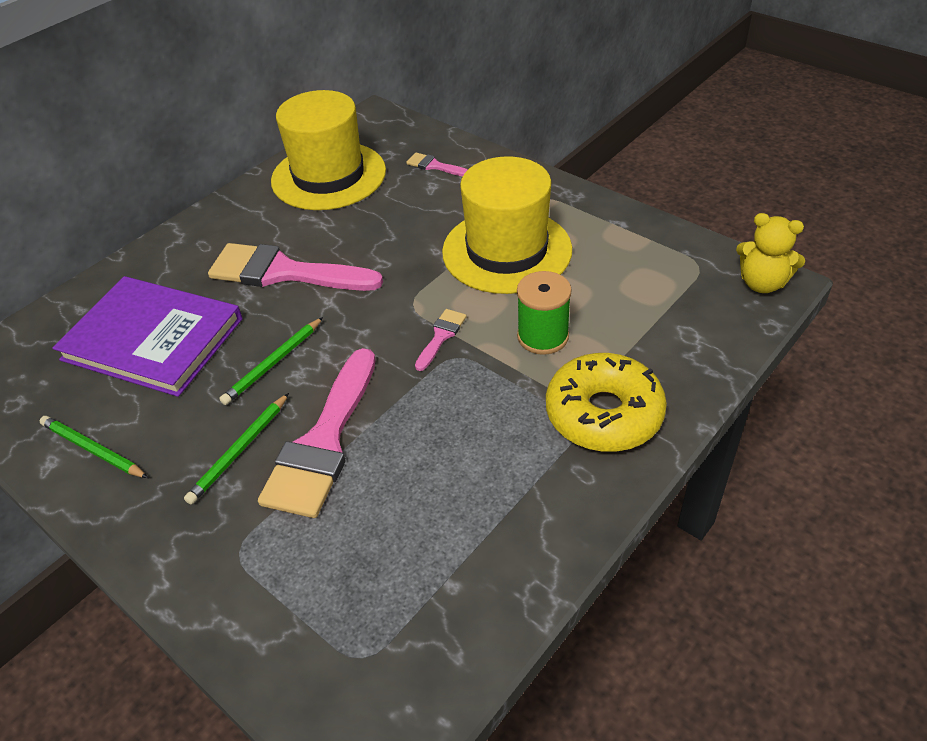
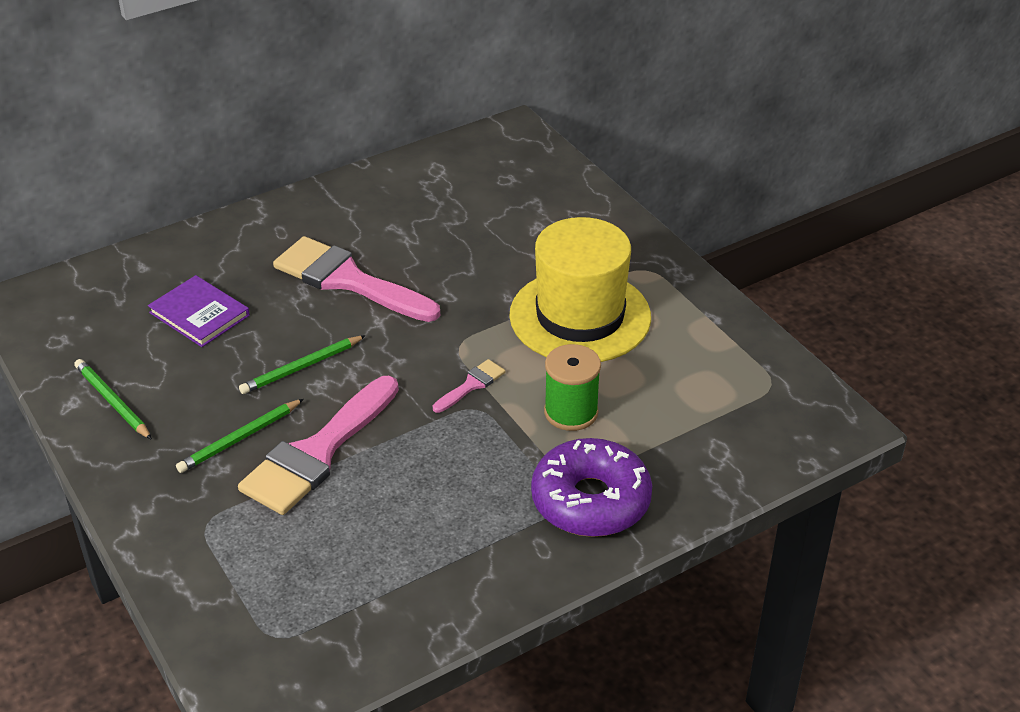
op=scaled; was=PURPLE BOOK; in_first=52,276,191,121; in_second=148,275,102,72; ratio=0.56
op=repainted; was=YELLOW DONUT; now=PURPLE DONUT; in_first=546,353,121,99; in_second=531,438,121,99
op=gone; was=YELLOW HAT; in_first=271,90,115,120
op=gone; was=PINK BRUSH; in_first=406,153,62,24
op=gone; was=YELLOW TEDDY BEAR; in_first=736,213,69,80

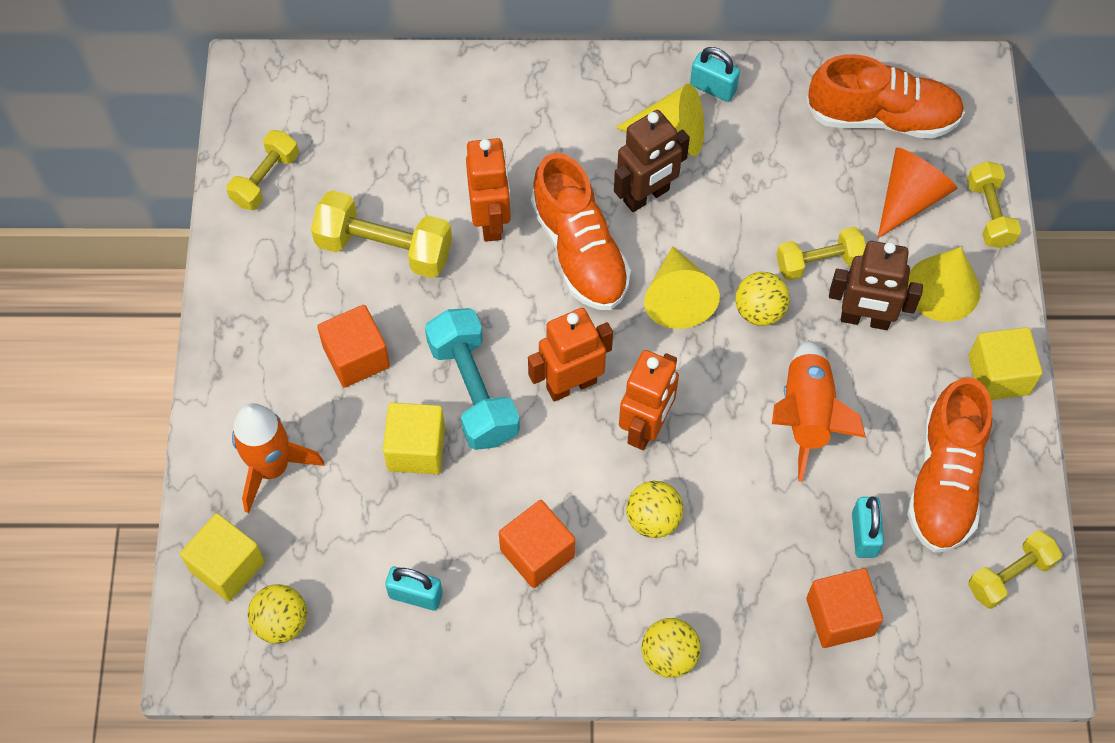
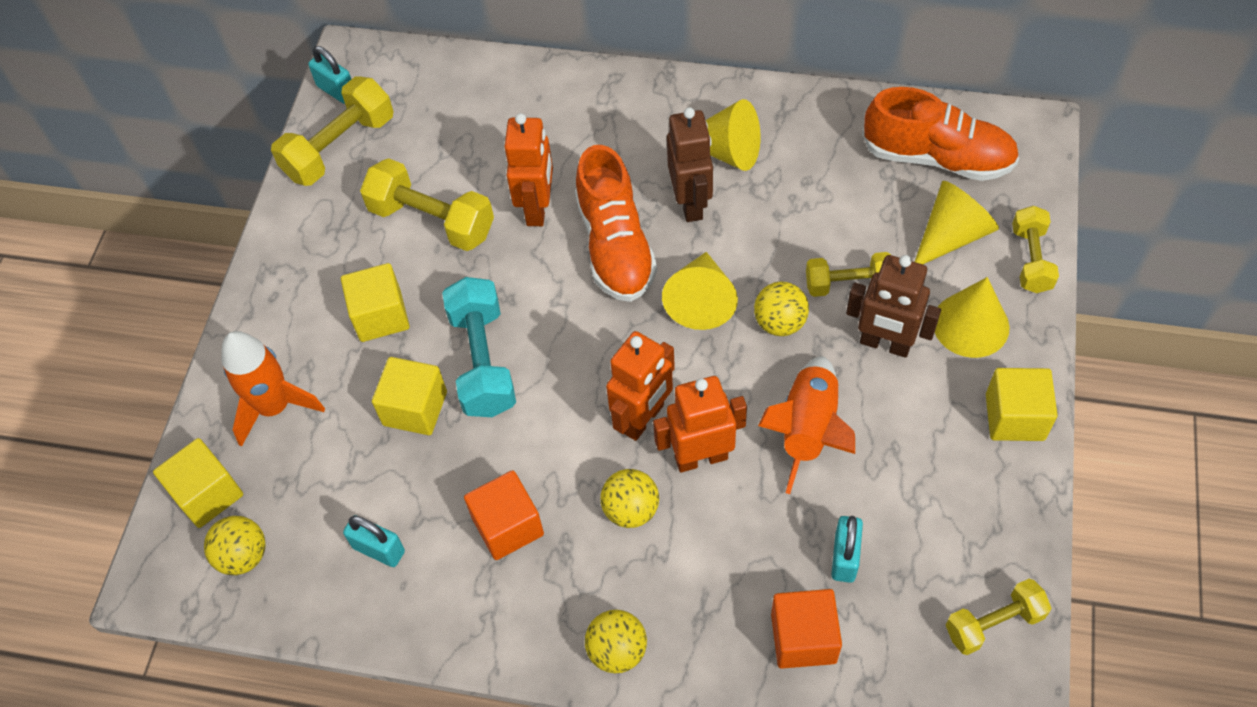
op=scaled; was=YELLOW DUMBBELL; in_first=226,130,73,80; in_second=271,77,123,109; ratio=1.57
op=shifted; was=TURQUOISE PADLOCK; in_first=690,47,50,55; in_second=308,46,43,58
op=repainted; was=ORANGE CUBE; now=YELLOW CUBE; in_first=317,305,73,83; in_second=341,263,68,79
op=shifted; was=ORANGE ROBOT; in_first=528,308,85,94; in_second=653,376,94,97
op=rotated; was=BROWN ROBOT; in_first=614,110,76,102; in_second=667,107,46,115; clockwise=-75
op=repainted; was=ORANGE CONE; now=YELLOW CONE; in_first=878,148,79,90; in_second=915,181,84,83
op=gone; was=ORANGE SHOE; in_first=907,377,85,176

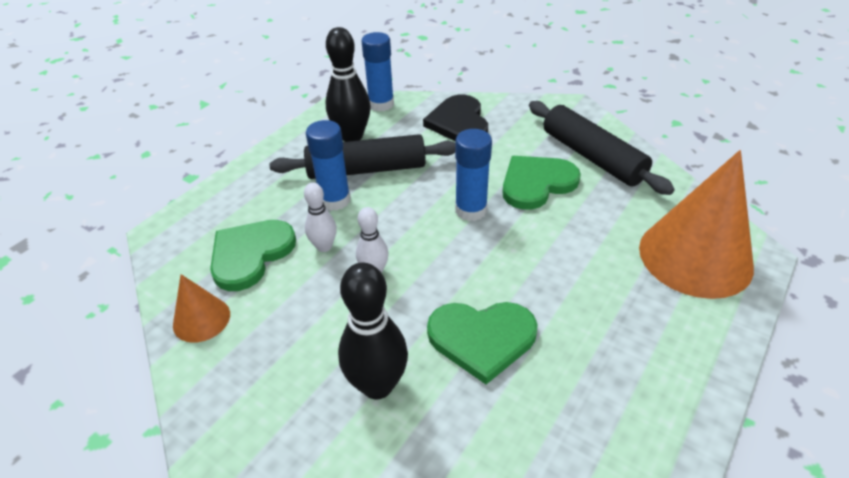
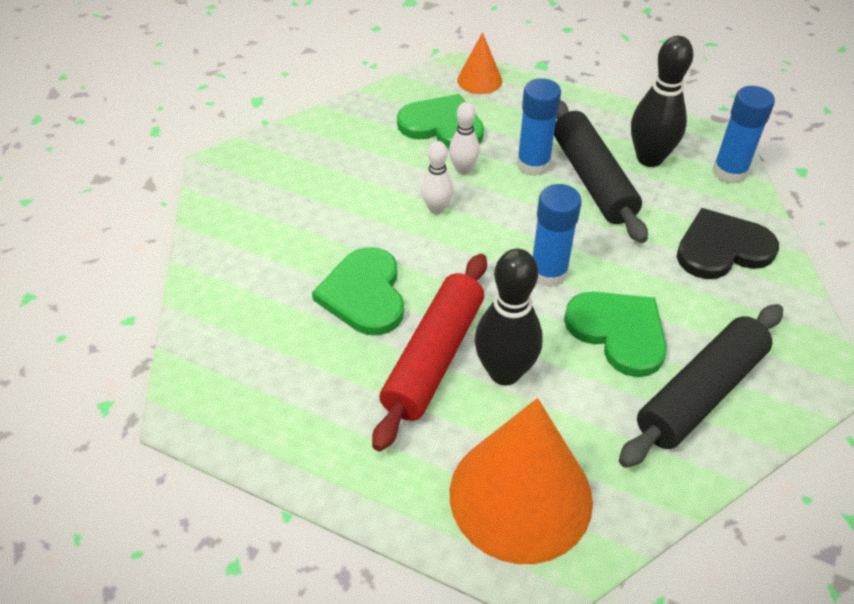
op=new; now=RED ROLLING PIN; in_second=372,254,115,197
op=shifted; was=ORANGE CONE; in_first=173,274,57,69; in_second=457,32,45,62
op=shifted; was=BLACK BOWLING PIN; in_first=338,262,70,137; in_second=475,249,68,136

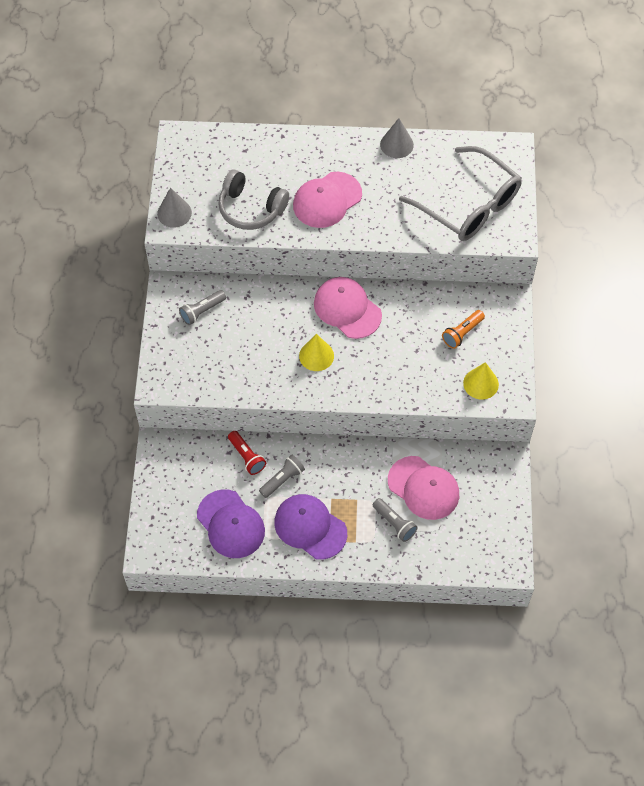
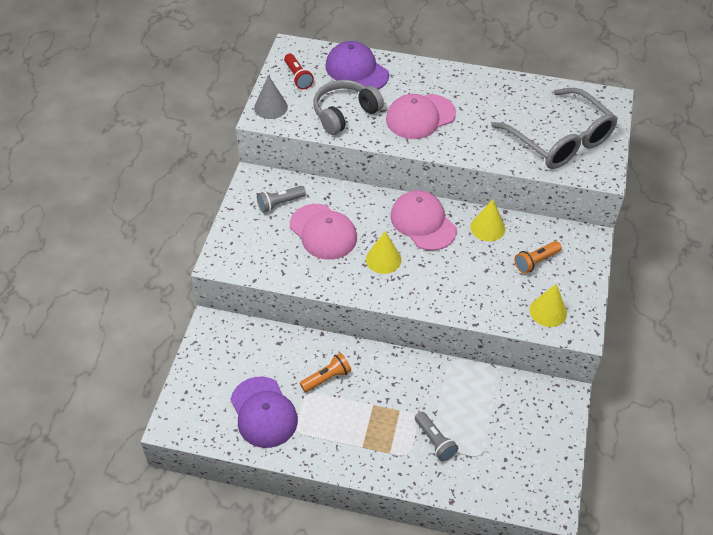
op=shifted; was=RED FLASHLIGHT; in_first=228,431,38,44; in_second=284,54,30,35
op=shifted; was=PINK CAP; in_first=388,456,71,64; in_second=290,204,67,56
op=repainted; was=GREY FLASHLIGHT; now=ORANGE FLASHLIGHT; in_first=259,454,46,44; in_second=300,353,51,39
op=rotated; was=GREY HEADPHONES; in_first=218,170,71,60; in_second=313,80,71,55; clockwise=105
op=shifted; was=PURPLE CAP; in_first=274,494,73,66; in_second=325,41,64,50
op=new; now=YELLOW CONE; in_second=470,199,35,42
op=gone; was=GREY CONE; in_first=380,118,34,40

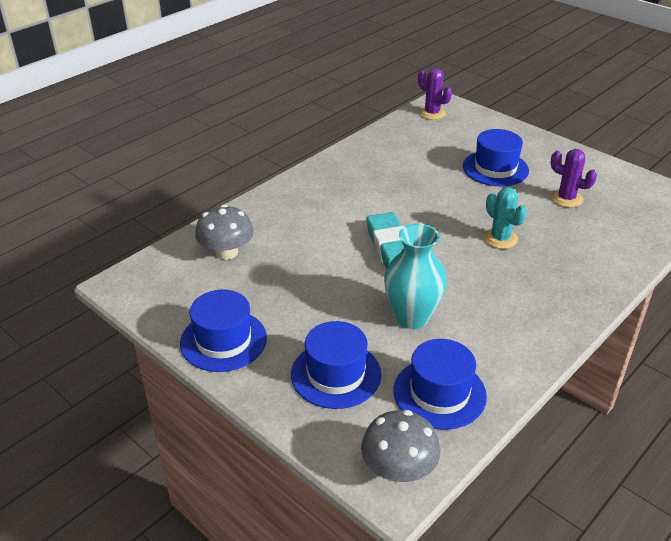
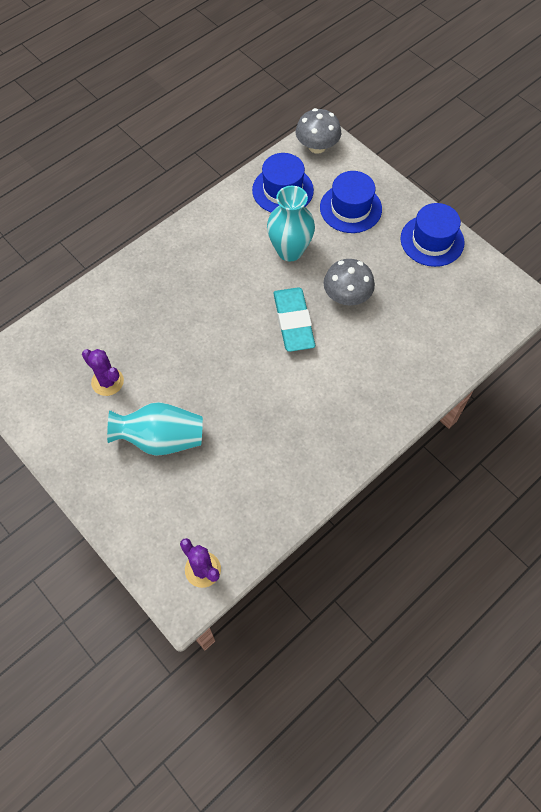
op=swapped; was=BLUE HAT; now=TURQUOISE VASE; in_first=463,129,66,57; in_second=107,402,96,54
op=shifted; was=GREY MUSHROOM; in_first=195,205,59,55; in_second=324,259,51,47
op=gone; was=TURQUOISE CACTUS; in_first=483,187,44,62

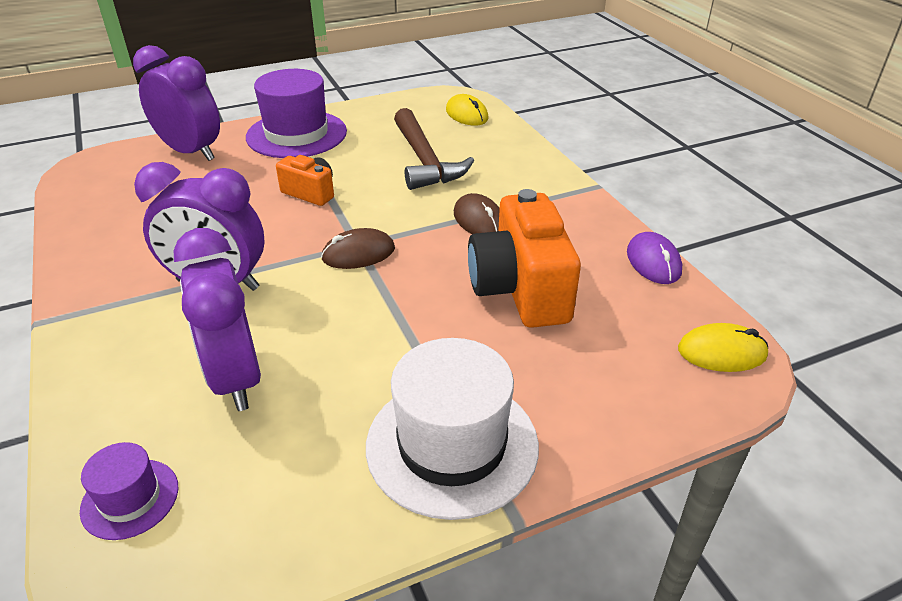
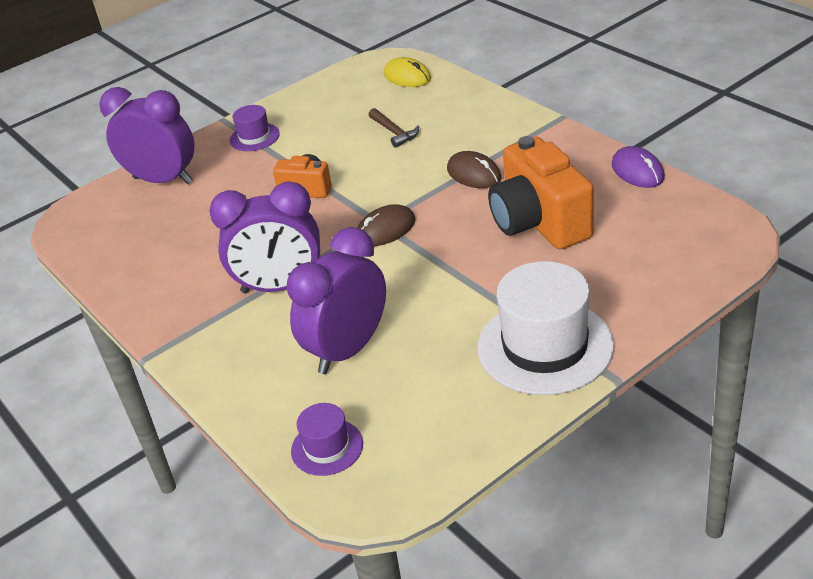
op=scaled; was=PURPLE HAT; in_first=246,69,101,89; in_second=230,105,50,46; ratio=0.5
op=rotated; was=PURPLE CLOCK; in_first=174,228,87,183; in_second=287,227,99,147; clockwise=75
op=scaled; was=BROWN HAMMER; in_first=394,108,80,82; in_second=369,108,50,40; ratio=0.51
op=gone; was=YELLOW MOUSE; in_first=678,323,90,49

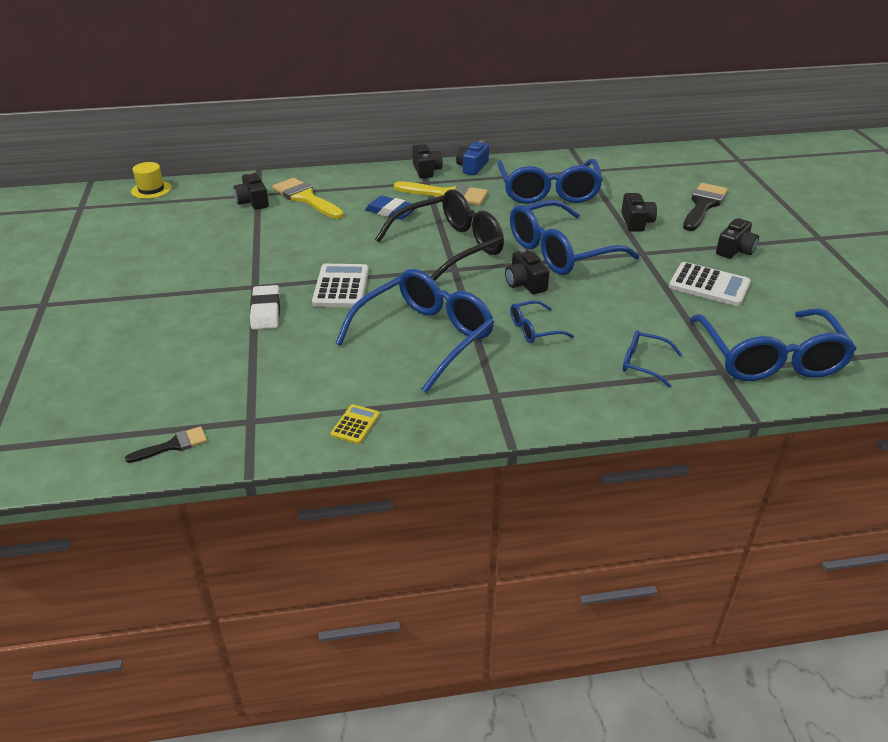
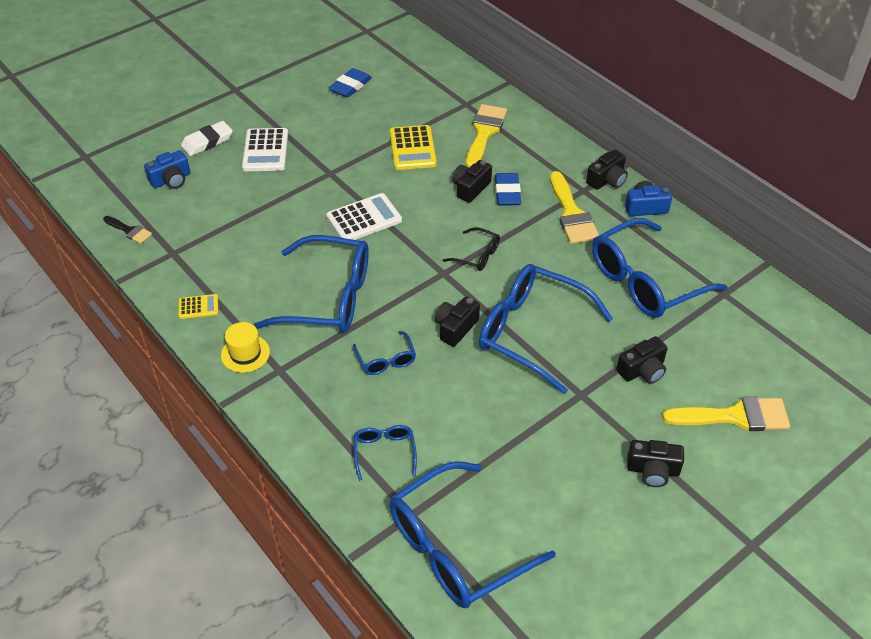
op=new; now=BLUE CAMERA; in_second=144,150,47,39
op=shifted; was=WHITE ERASER; in_first=250,285,30,45; in_second=181,121,52,35
op=shifted; was=YELLOW HAT; in_first=131,162,41,37; in_second=221,322,49,51
op=shifted; was=WHITE CALCULATOR; in_first=669,262,82,44; in_second=242,128,46,43
op=new; now=BLUE ERASER; in_second=329,68,43,30
op=rotated; was=BLUE GLASSES; in_first=510,300,64,43; in_second=353,331,63,44; clockwise=-150
op=new; now=YELLOW CALCULATOR; in_second=390,125,47,45
op=scaled; was=BLACK GLASSES; in_first=375,189,129,92; in_second=443,227,57,44; ratio=0.46
op=shifted; was=BLACK CAMERA; in_first=233,172,36,38; in_second=452,160,40,43
op=repainted; was=BLACK BRUSH; now=YELLOW BRUSH; in_first=683,183,45,48; in_second=662,397,128,34

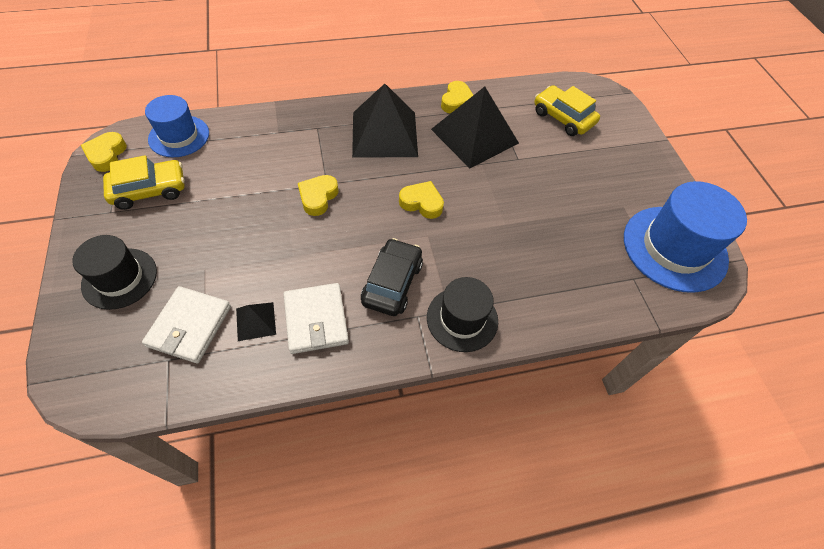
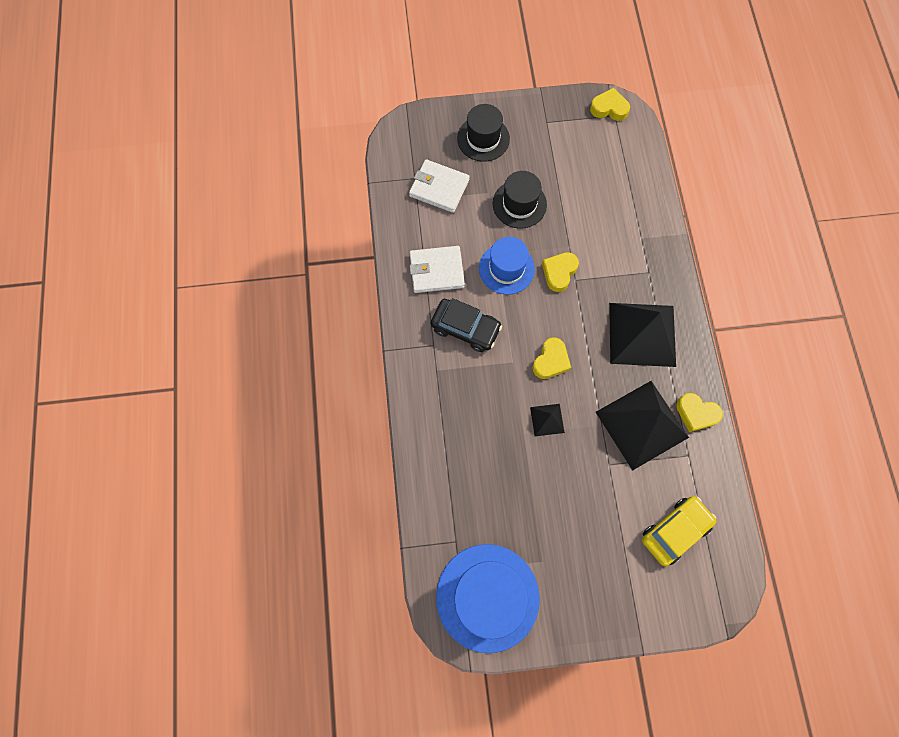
op=shifted; was=BLUE HAT; in_first=145,95,64,62; in_second=479,237,56,58
op=shifted; was=BLACK HAT; in_first=427,277,71,75; in_second=493,171,54,58
op=shifted; was=BLACK PYRAMID; in_first=236,302,40,39; in_second=530,404,35,32
op=rotated; was=YELLOW HEART; in_first=298,175,41,41; in_second=542,252,37,40; clockwise=-90
op=gone; was=YELLOW CAR; in_first=103,155,82,55

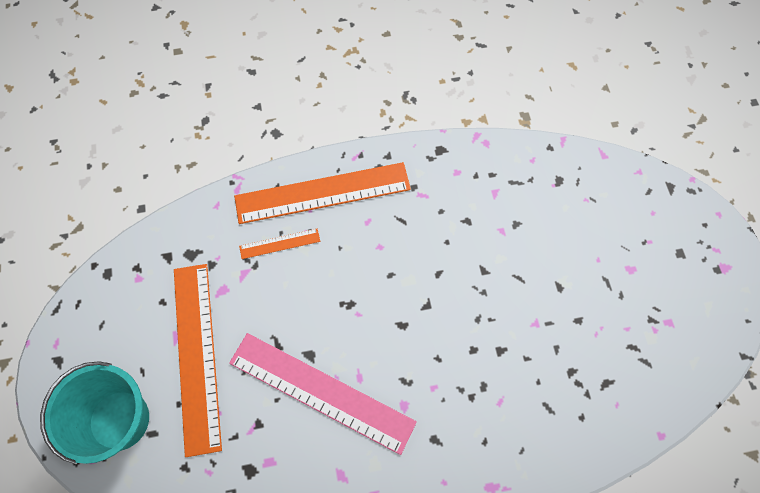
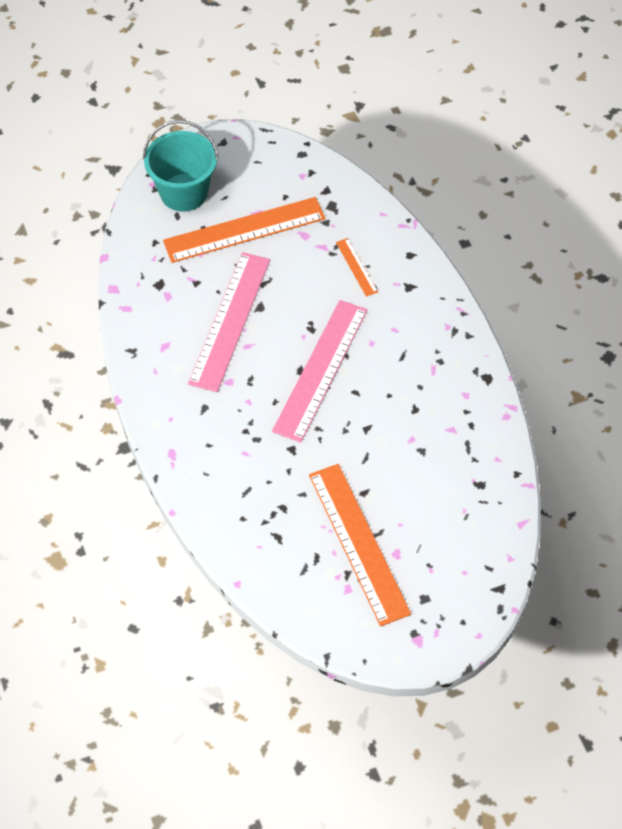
op=new; now=PINK RULER; in_second=272,300,95,143
op=shifted; was=ORANGE RULER; in_first=234,162,177,62; in_second=309,464,102,162

